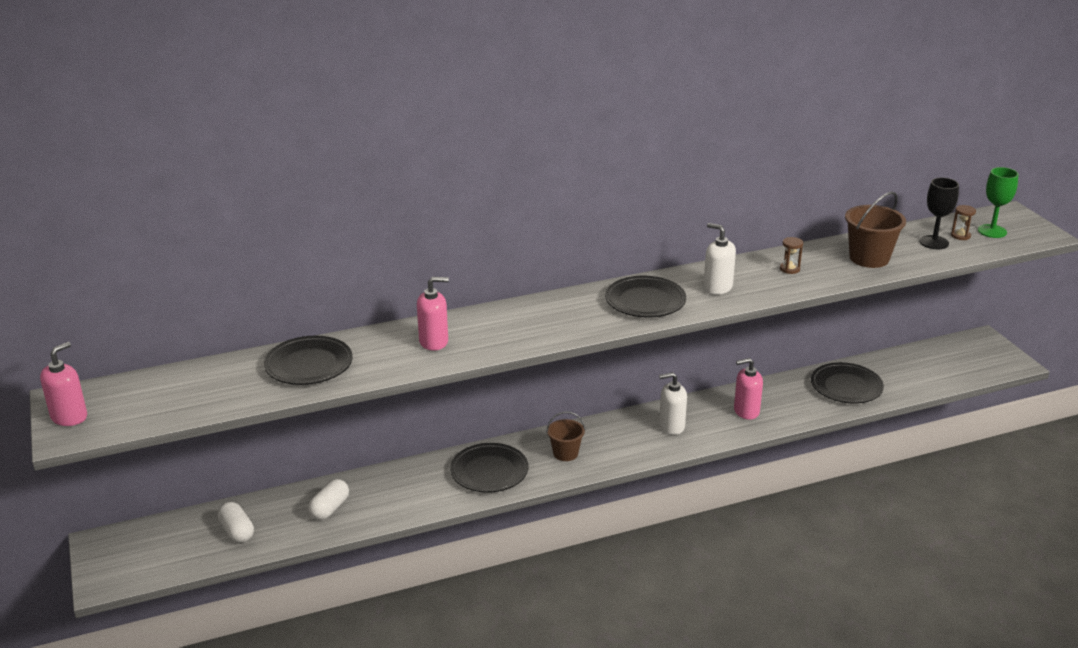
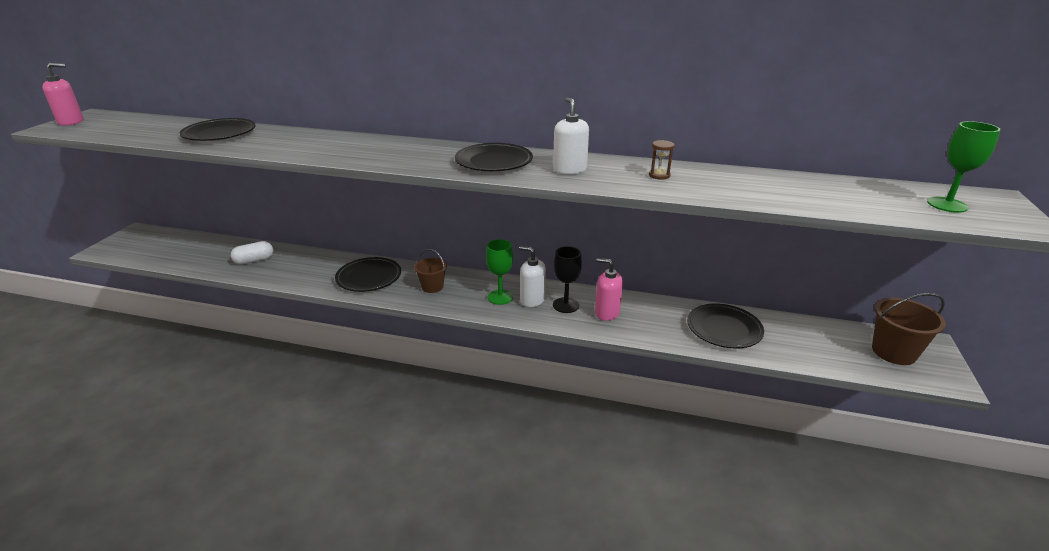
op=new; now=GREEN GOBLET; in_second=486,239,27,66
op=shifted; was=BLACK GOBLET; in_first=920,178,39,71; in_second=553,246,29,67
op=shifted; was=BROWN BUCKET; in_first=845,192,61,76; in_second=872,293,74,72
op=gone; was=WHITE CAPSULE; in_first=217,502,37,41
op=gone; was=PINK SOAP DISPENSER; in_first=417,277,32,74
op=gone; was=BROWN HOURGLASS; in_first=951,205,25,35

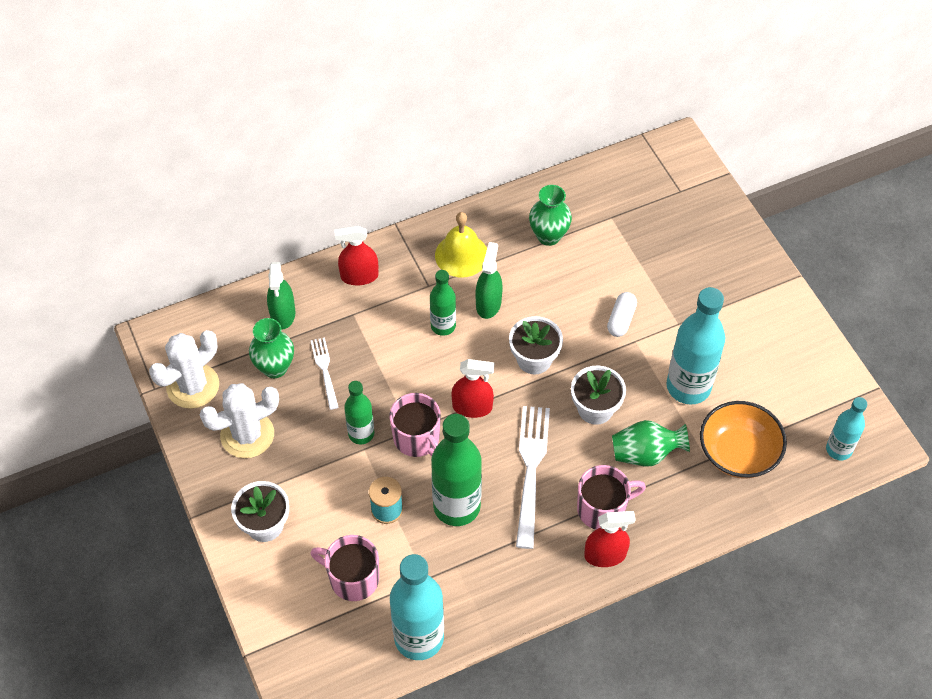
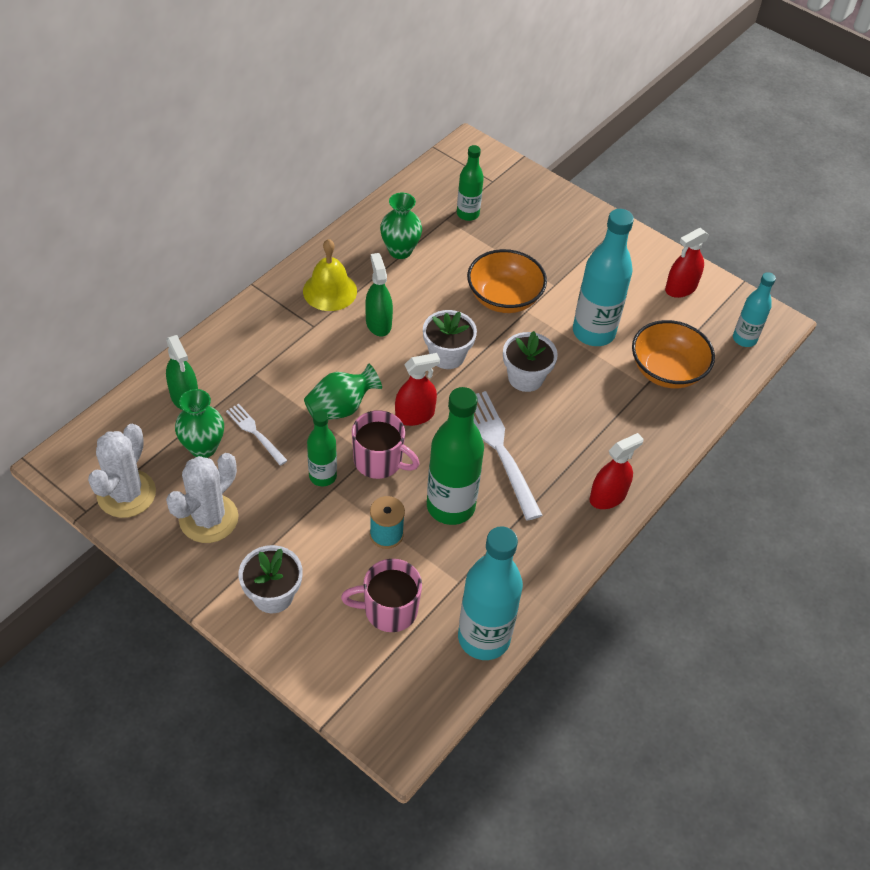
op=shifted; was=GREEN VASE; in_first=612,420,78,46; in_second=304,364,78,56
op=shifted; was=GREEN BOTTLE; in_first=430,270,26,66; in_second=457,145,27,76
op=swapped; was=WHITE CAPSULE; now=ORANGE BOWL; in_first=607,292,30,45; in_second=467,249,80,64
op=shifted; was=RED SPRAY BOTTLE; in_first=334,225,44,60; in_second=665,228,44,70
op=gone; was=PINK MUG; in_first=577,465,69,64

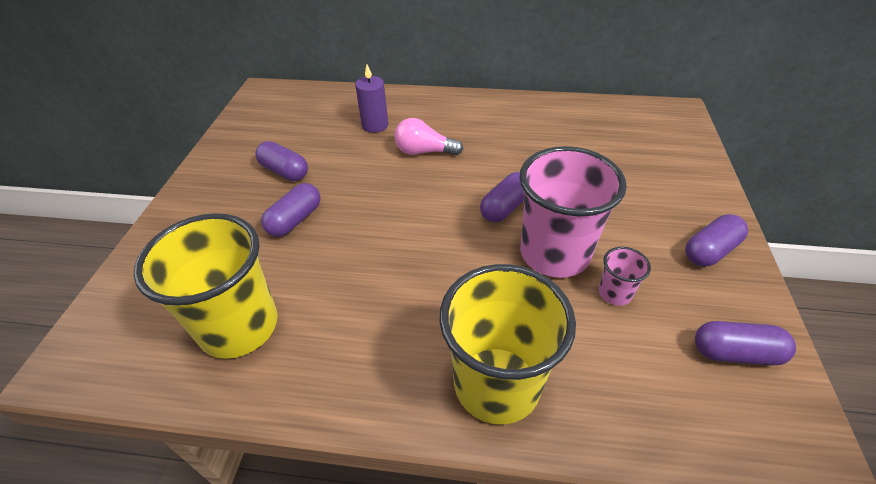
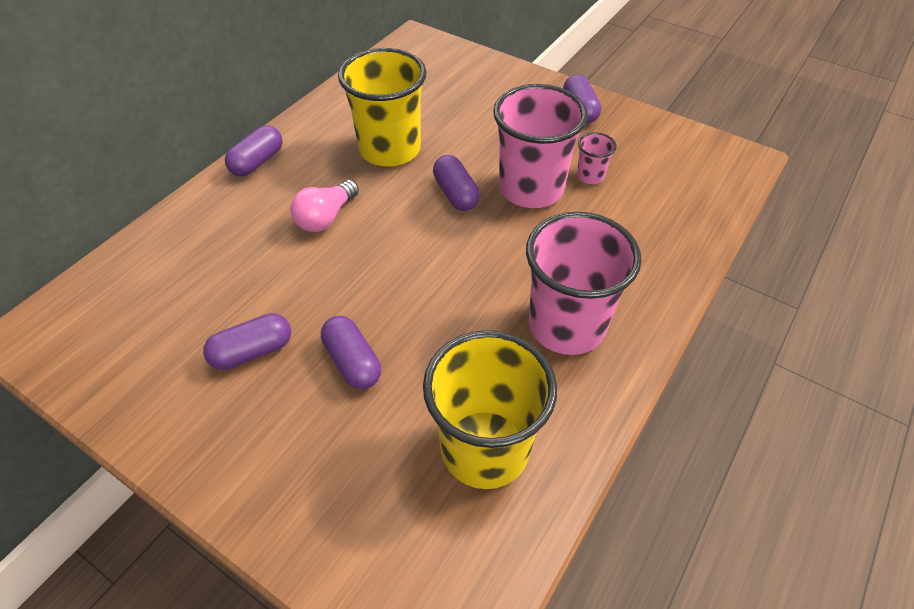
op=shifted; was=PURPLE CAPSULE; in_first=695,321,101,44; in_second=225,125,58,51
op=shifted; was=YELLOW CUP; in_first=439,264,137,161; in_second=338,48,89,119
op=new; now=PINK CUP; in_second=526,212,115,143
op=gone; was=PURPLE CANDLE; in_first=355,65,33,68

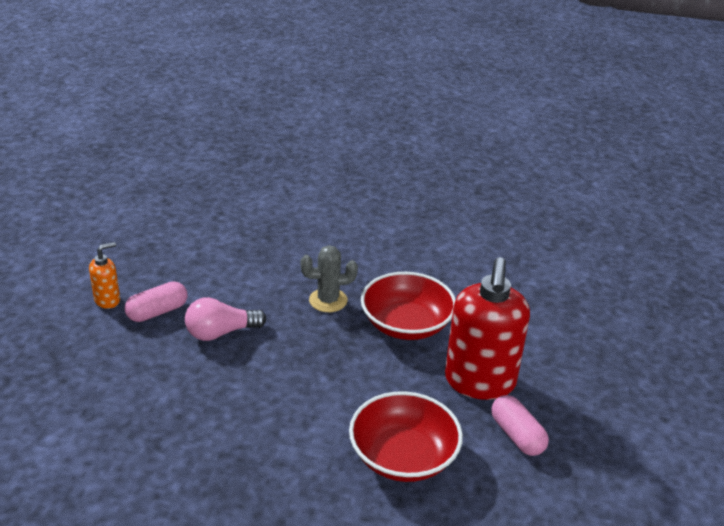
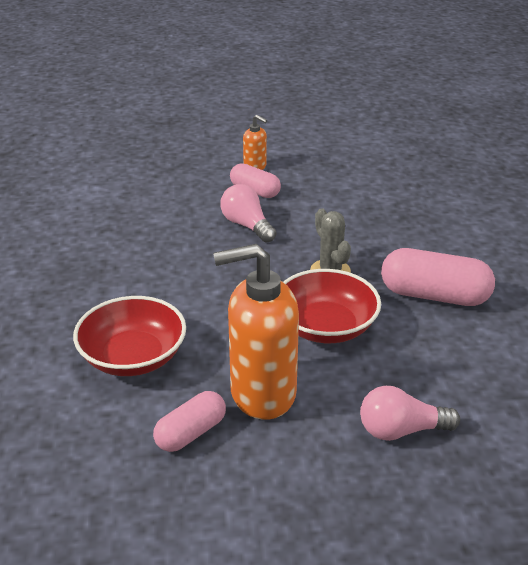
op=repainted; was=RED SOAP DISPENSER; now=ORANGE SOAP DISPENSER; in_first=445,257,85,143; in_second=213,244,86,176
op=new; now=PINK LIGHT BULB; in_second=360,386,100,55
op=new; now=PINK CAPSULE; in_second=381,248,114,58

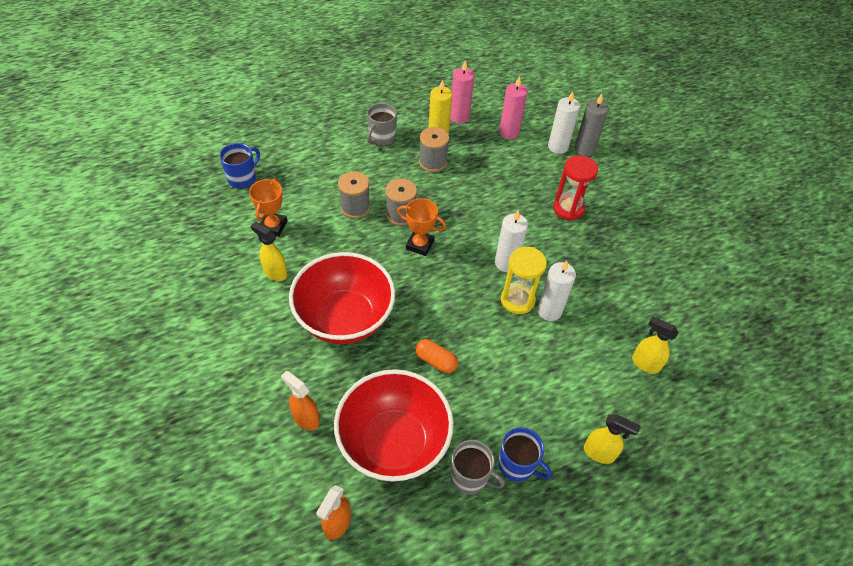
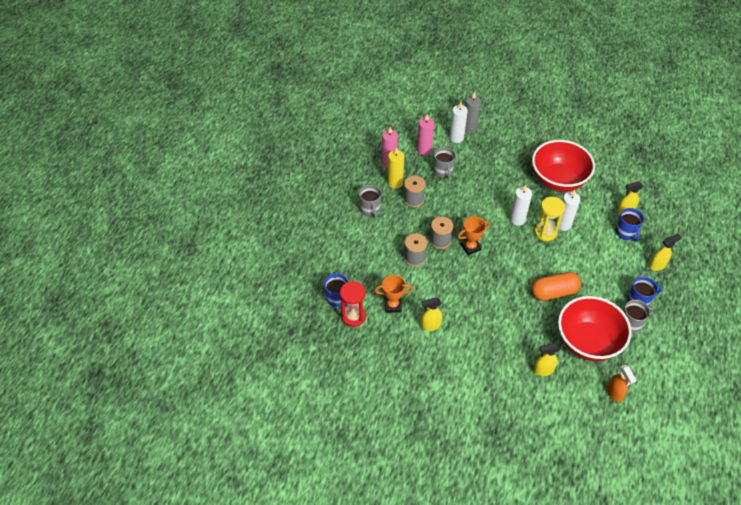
op=shifted; was=RED HOURGLASS; in_first=553,155,45,66; in_second=340,281,26,46
op=rotated; was=ORANGE TROPHY; in_first=249,178,38,59; in_second=375,275,38,38; clockwise=-60
op=new; now=GREY MUG; in_second=433,147,23,32
op=shifted; was=RED BOWL; in_first=289,252,106,92; in_second=532,140,63,52
op=scaled; was=ORANGE CAPSULE; in_first=415,339,43,34; in_second=532,272,49,29; ratio=1.66
op=repainted; was=ORANGE SPRAY BOTTLE; now=YELLOW SPRAY BOTTLE; in_first=281,371,39,60; in_second=534,343,26,33
op=new; now=BLUE MUG; in_second=615,208,29,34

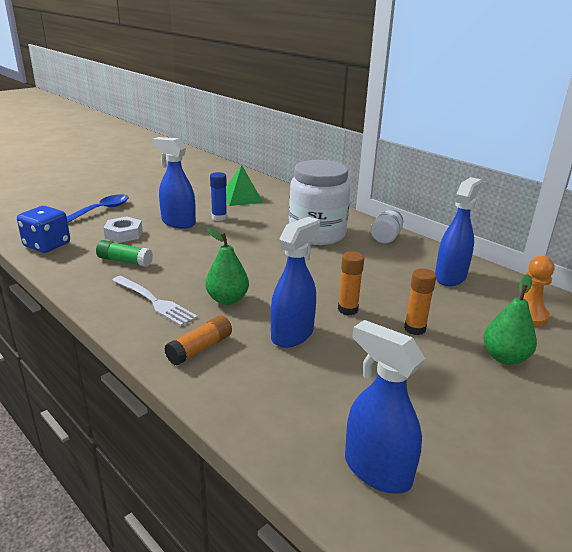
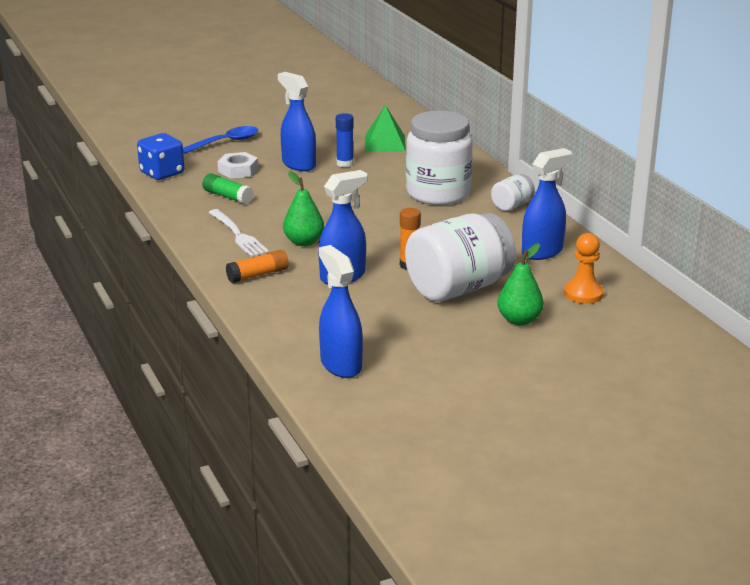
op=swapped; was=ORANGE GLUE STICK; now=WHITE JAR; in_first=404,268,32,67; in_second=405,213,111,89

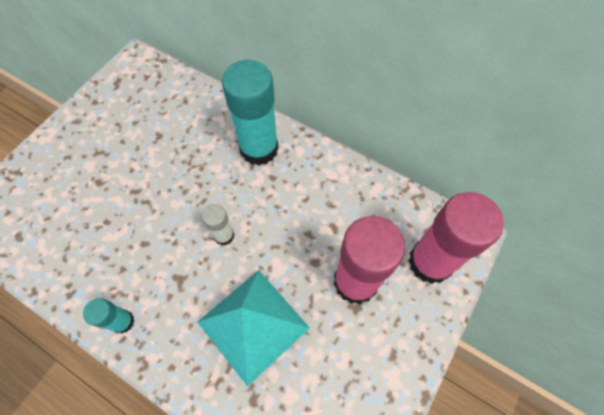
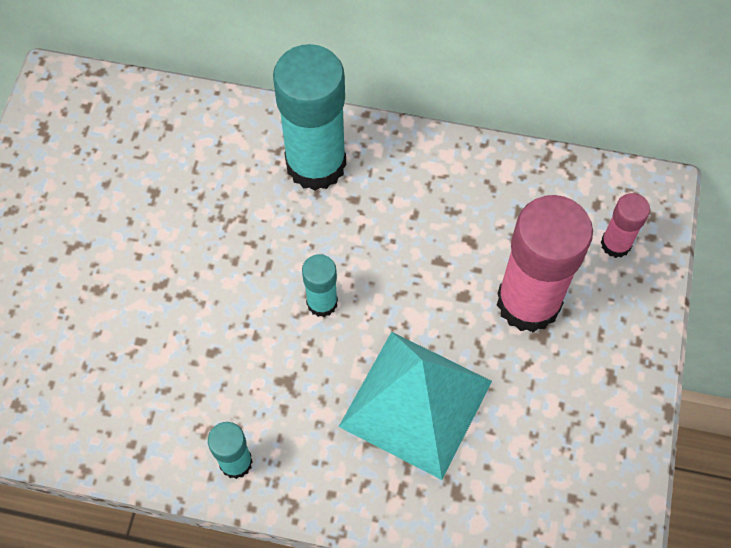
op=repainted; was=WHITE GLUE STICK; now=TURQUOISE GLUE STICK; in_first=202,204,32,41; in_second=302,254,36,63
op=scaled; was=PINK GLUE STICK; in_first=408,192,96,92; in_second=601,193,49,65; ratio=0.49

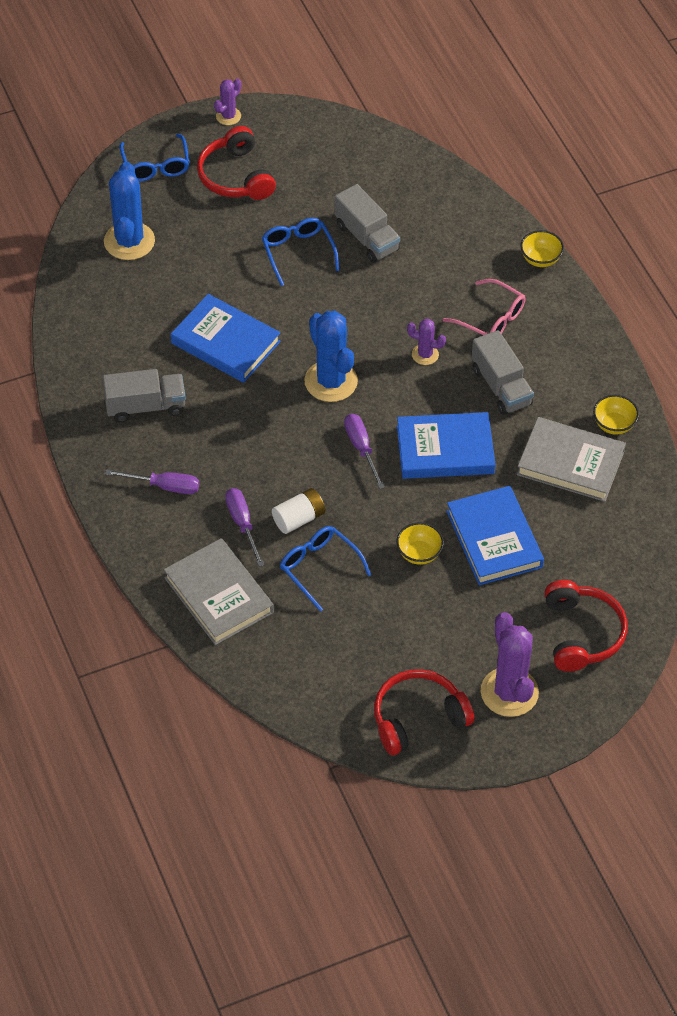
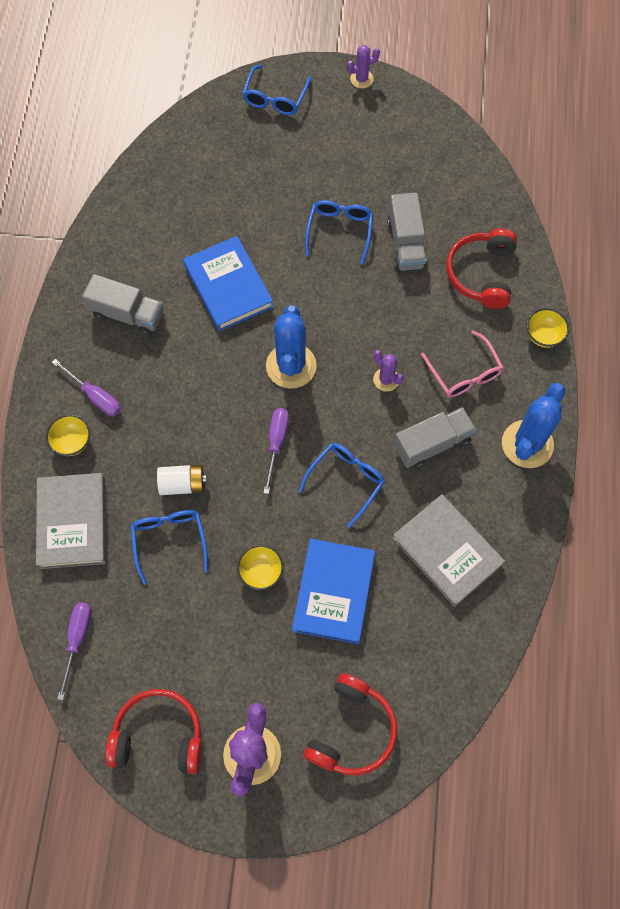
op=shifted; was=YELLOW BOWL; in_first=593,395,46,40; in_second=46,414,44,42
op=shifted; was=PURPLE SCREWDRIVER; in_first=225,488,39,79; in_second=57,602,35,98
op=swapped; was=BLUE BOOK; now=BLUE GLASSES; in_first=397,412,99,67; in_second=298,443,87,85
op=rotated; was=GREY TRUCK; in_first=471,330,63,85; in_second=394,407,82,62; clockwise=-120
op=shifted; was=RED HEADPHONES; in_first=197,126,79,74; in_second=446,229,71,80
op=shifted; was=BLUE CACTUS; in_first=104,162,51,98; in_second=502,383,63,85

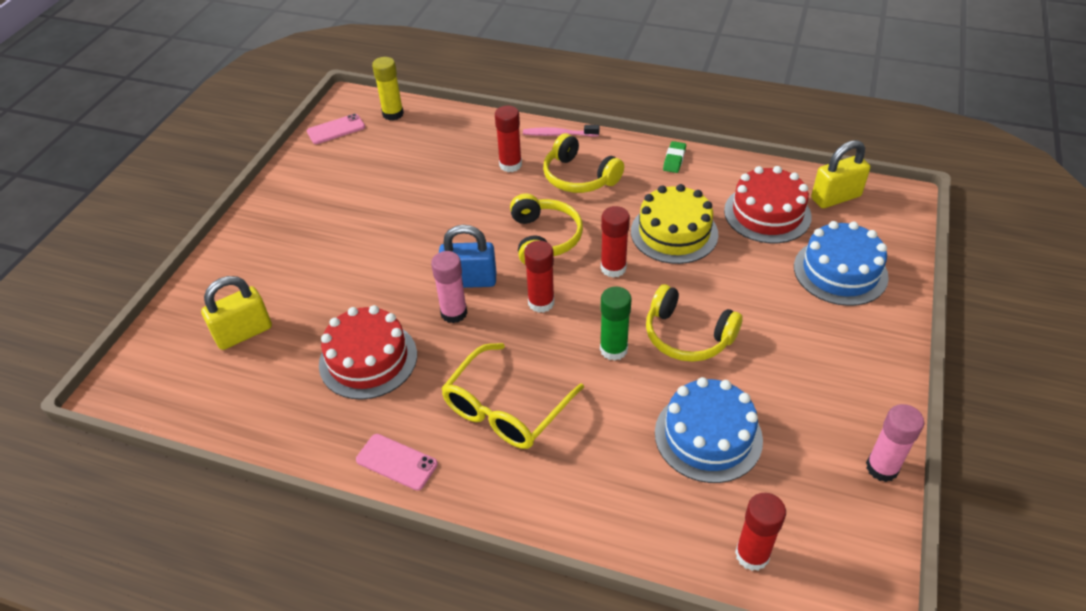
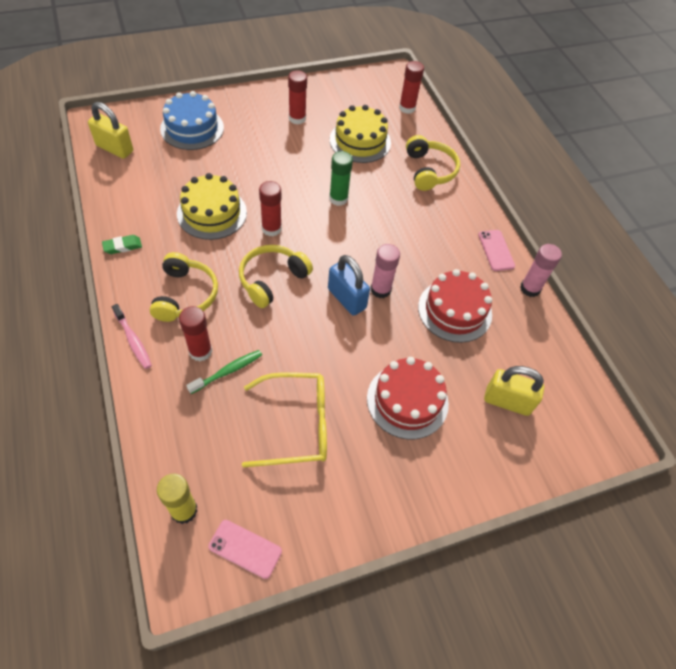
op=new; now=GREEN TOOTHBRUSH; in_second=186,350,76,44
op=shifted; was=YELLOW GLASSES; in_first=441,343,143,106; in_second=242,372,85,95
op=shifted; was=RED GLUE STICK; in_first=524,240,30,73; in_second=288,70,19,55
op=repainted; was=BLUE CAKE; now=YELLOW CAKE; in_first=655,377,108,106; in_second=330,105,61,58
op=shifted; was=RED CAKE; in_first=724,166,88,77; in_second=367,357,82,82
op=shifted; was=YELLOW HEADPHONES; in_first=646,284,97,78; in_second=406,135,54,56
op=shifted; was=PINK GLUE STICK; in_first=866,404,58,78; in_second=520,244,42,53

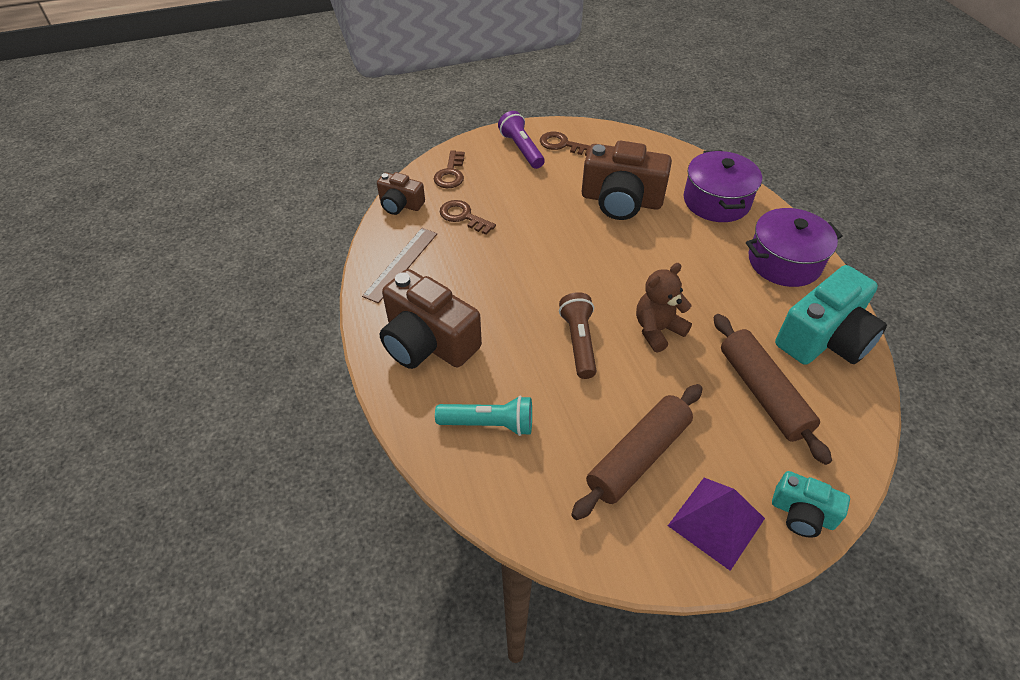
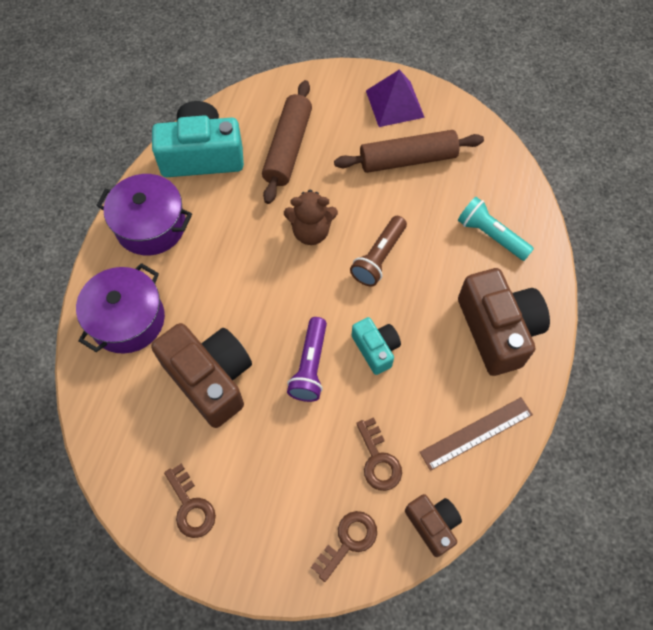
op=shifted; was=PURPLE FLASHLIGHT; in_first=498,111,47,58; in_second=287,317,40,85
op=shifted; was=TURQUOISE CAMERA; in_first=772,471,78,67; in_second=352,317,49,58

